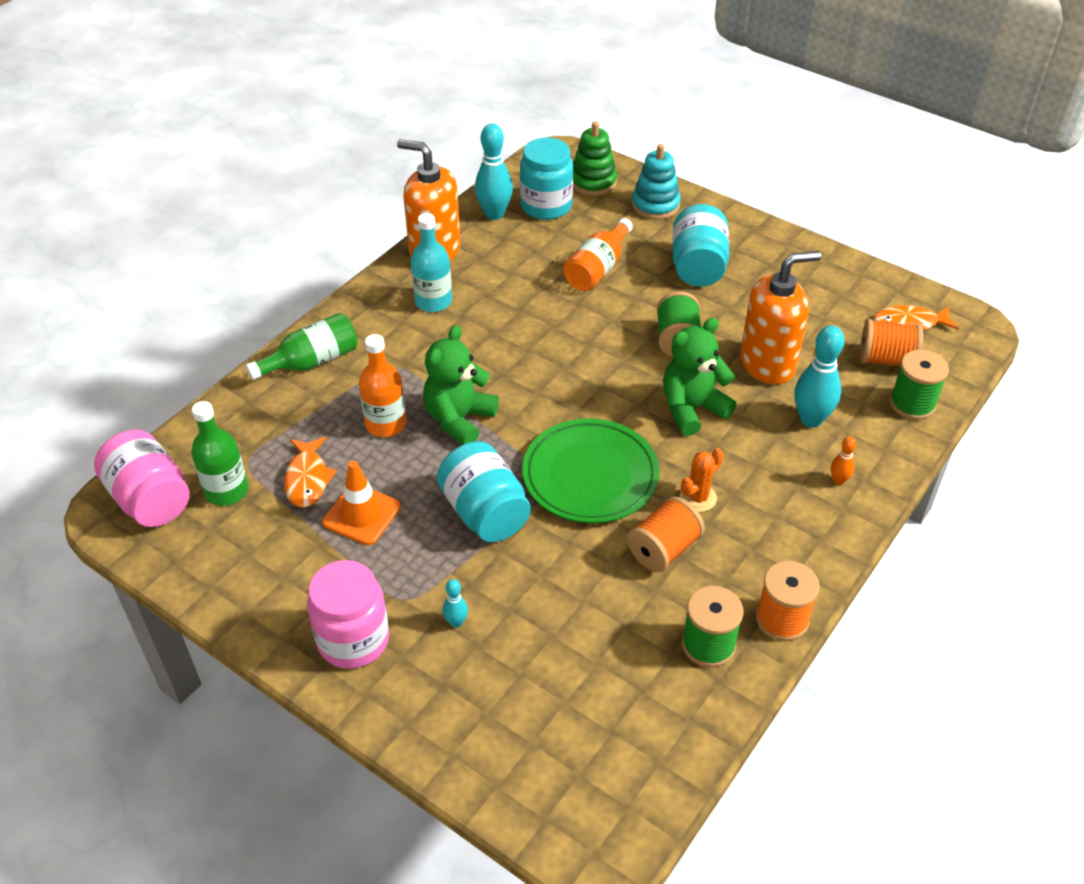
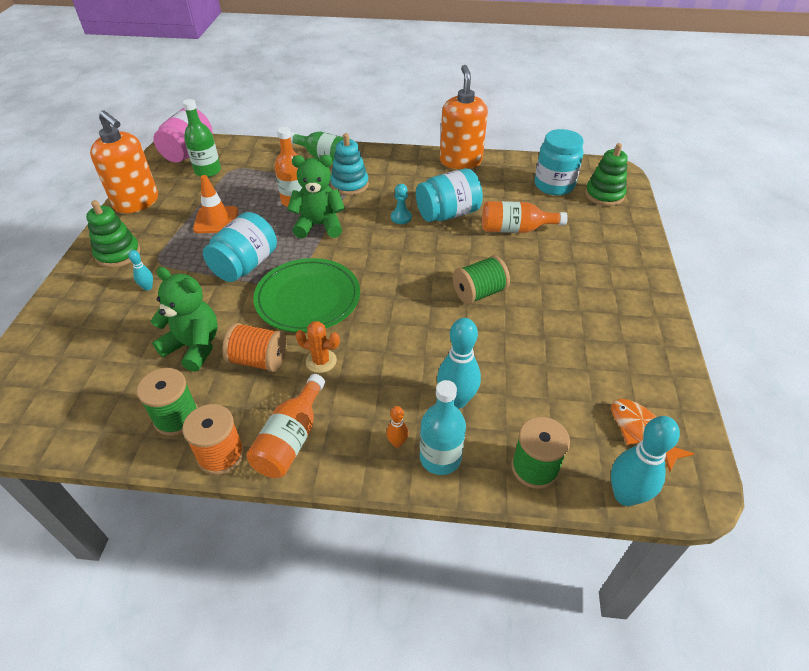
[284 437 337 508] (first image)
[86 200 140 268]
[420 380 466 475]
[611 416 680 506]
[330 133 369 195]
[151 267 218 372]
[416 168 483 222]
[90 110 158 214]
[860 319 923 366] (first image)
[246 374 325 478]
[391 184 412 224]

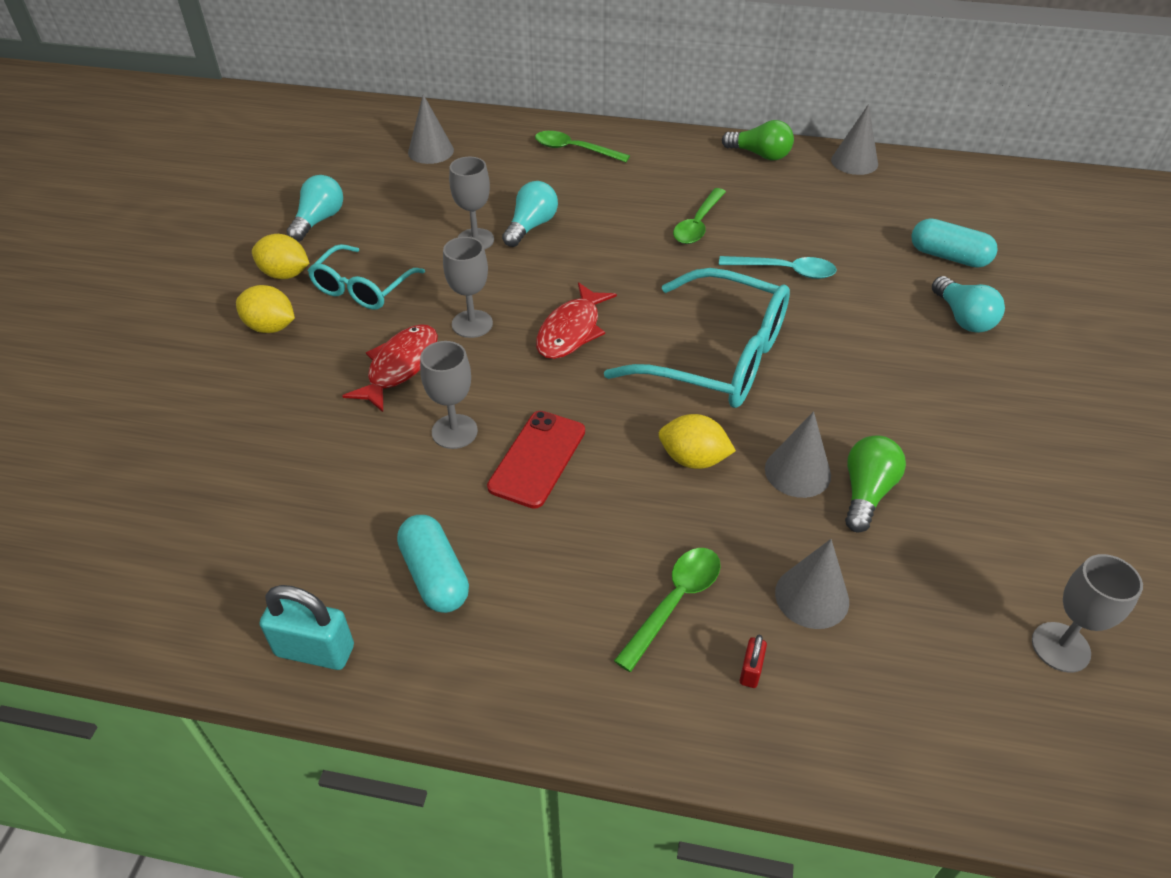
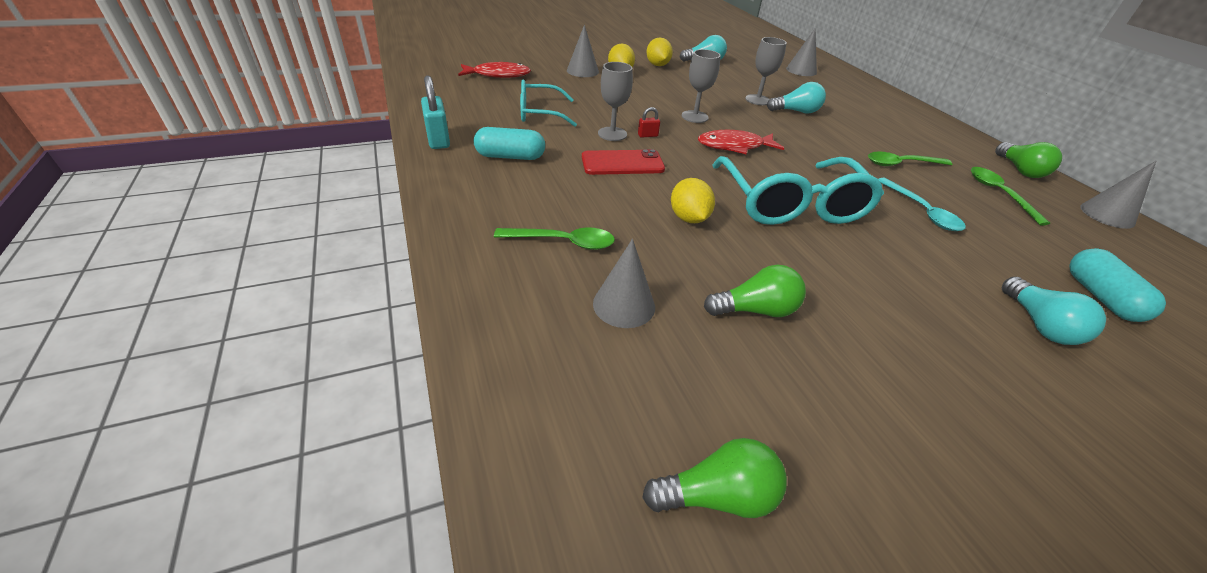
[520 80 577 127]
[458 62 531 78]
[474 127 545 160]
[971 167 1050 226]
[638 107 660 138]
[567 25 599 77]
[1002 276 1106 345]
[642 438 787 518]

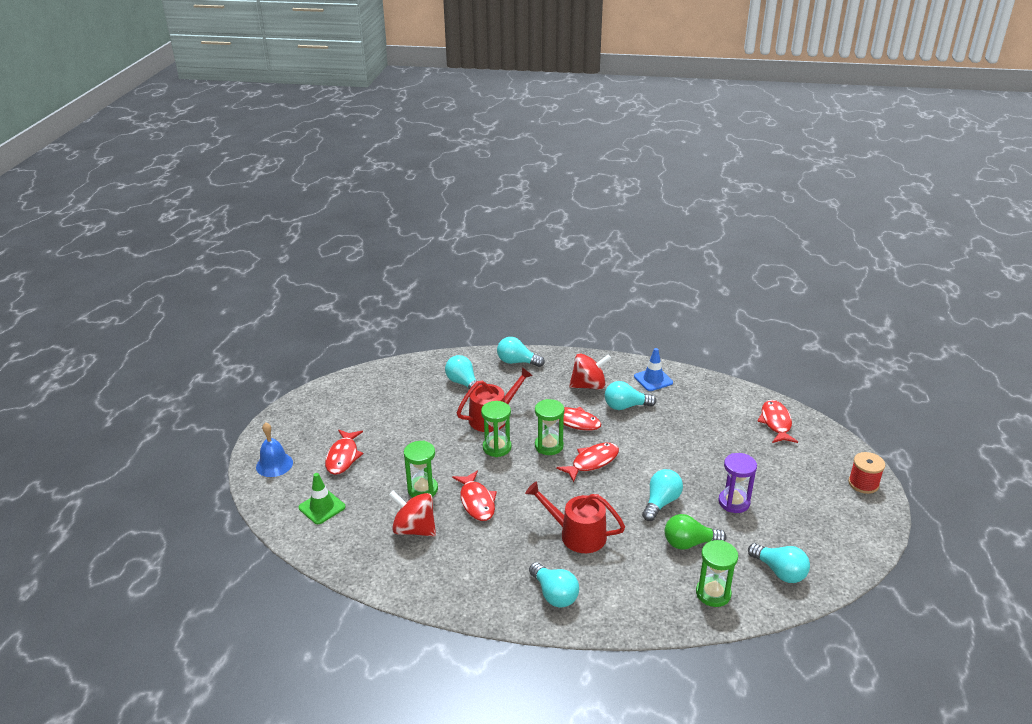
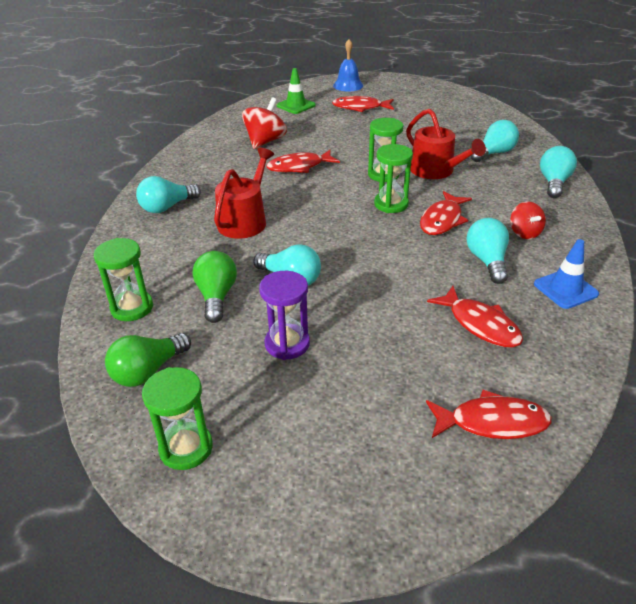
[142 367 213 470]
[427 286 523 348]
[510 202 546 239]
[105 333 191 387]
[848 452 885 494] (first image)

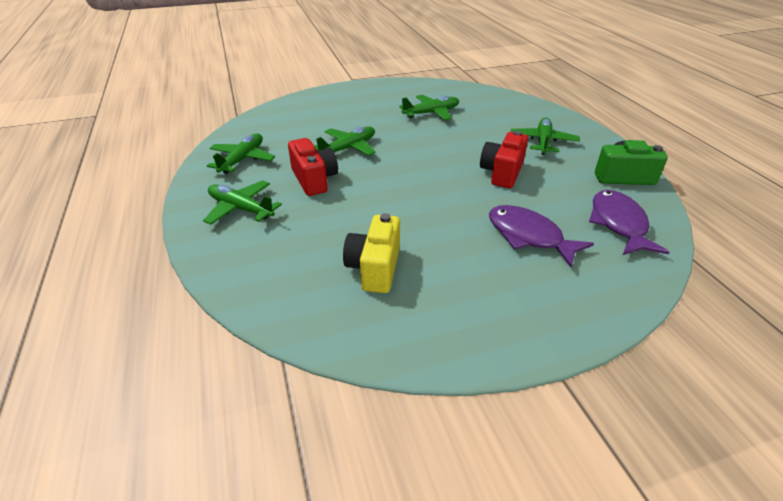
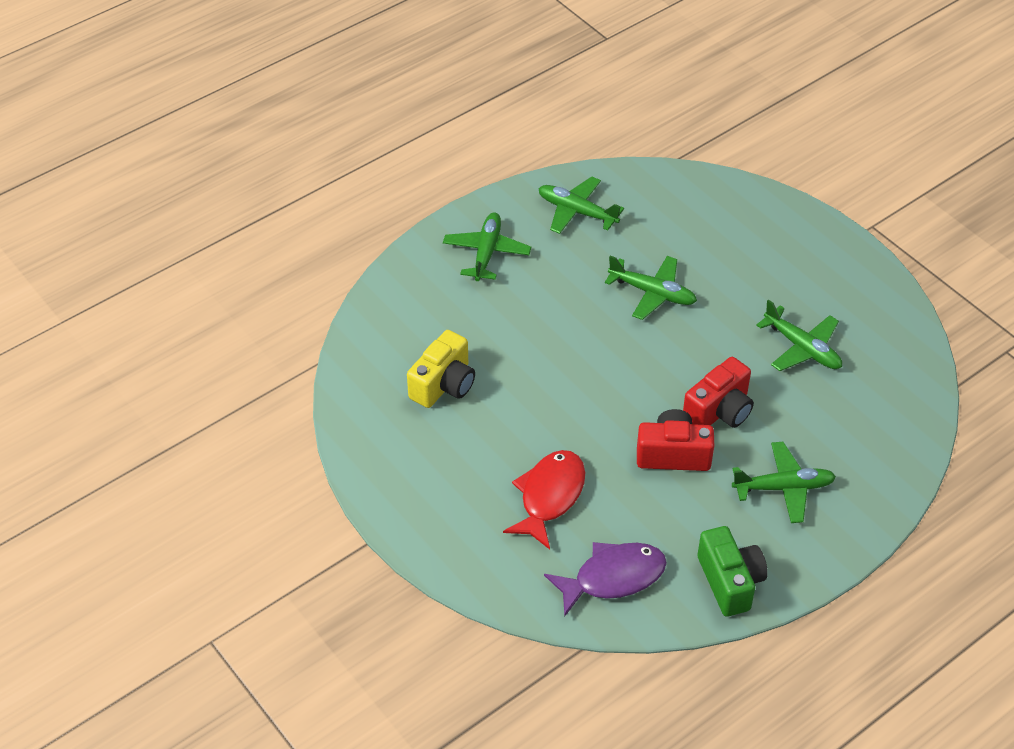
[538 177 624 234]
[683 357 754 428]
[407 330 475 408]
[503 450 585 549]

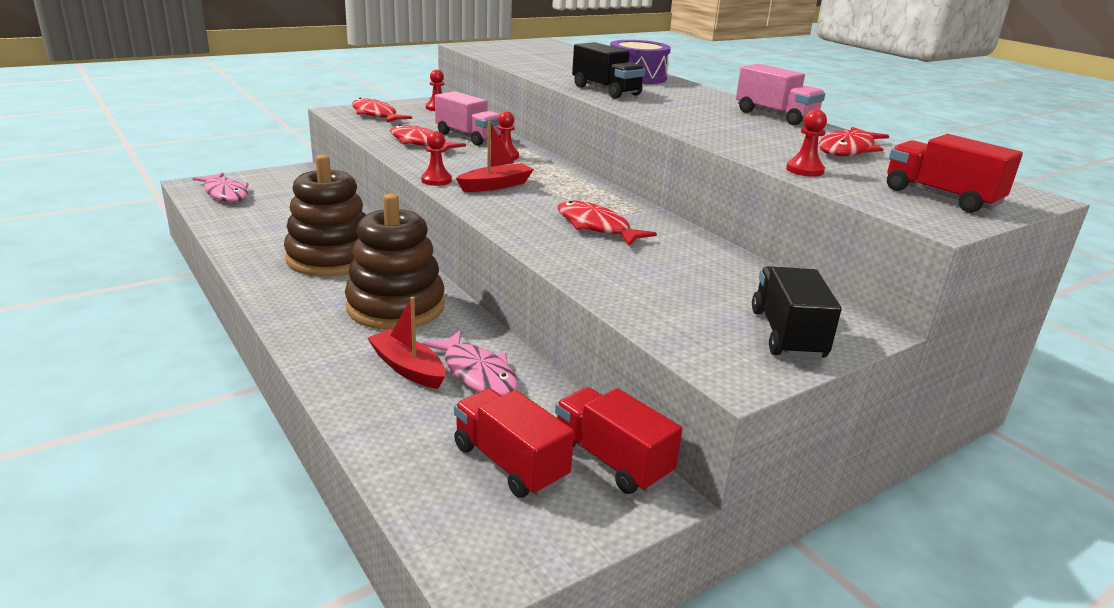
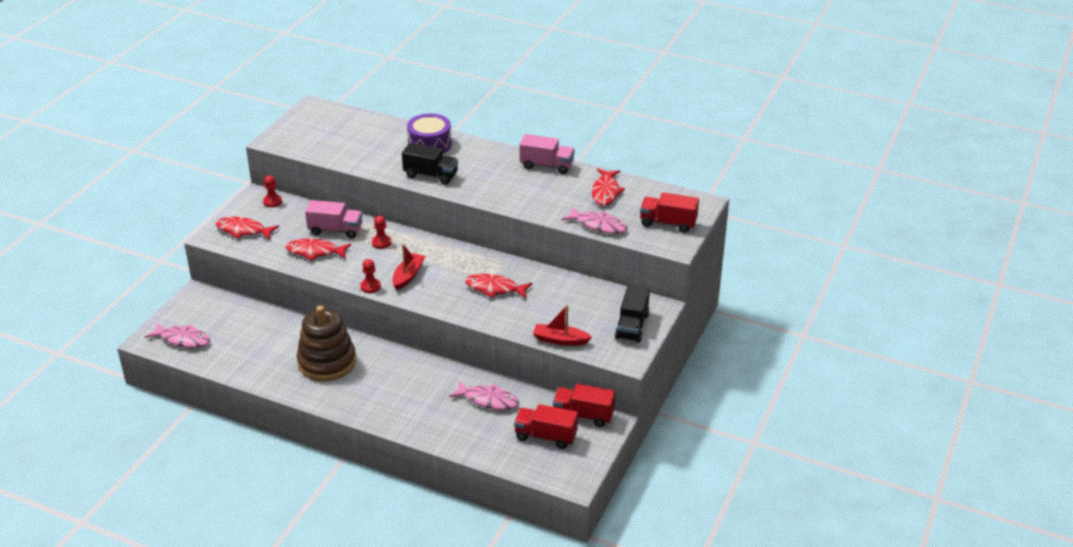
[345 193 445 330] (first image)
[533 305 592 346]
[615 284 650 343]
[562 206 628 234]

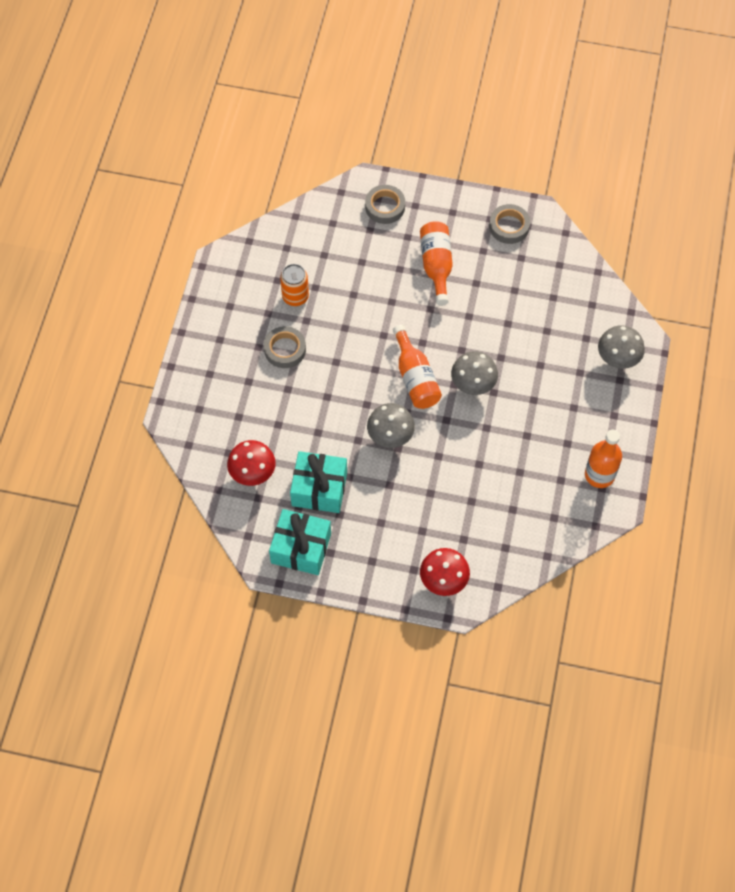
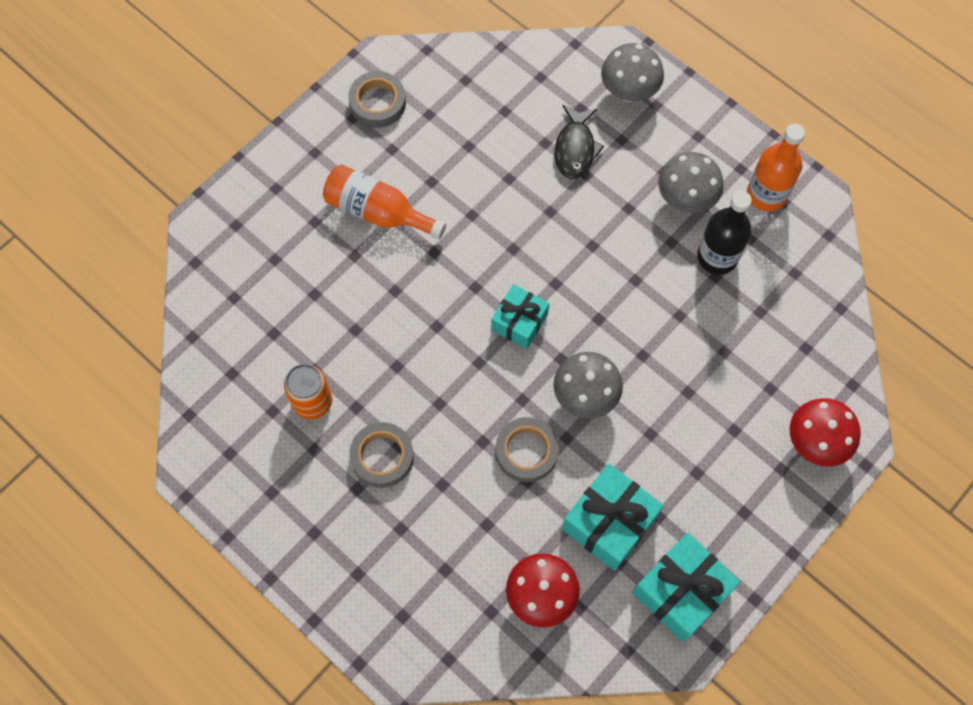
[496 417 559 482]
[491 284 549 349]
[658 152 724 213]
[554 105 604 179]
[697 191 752 275]

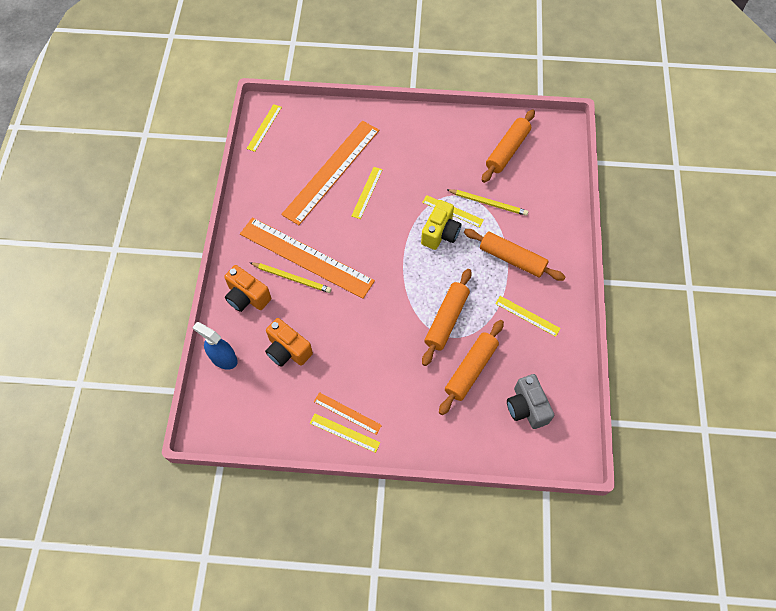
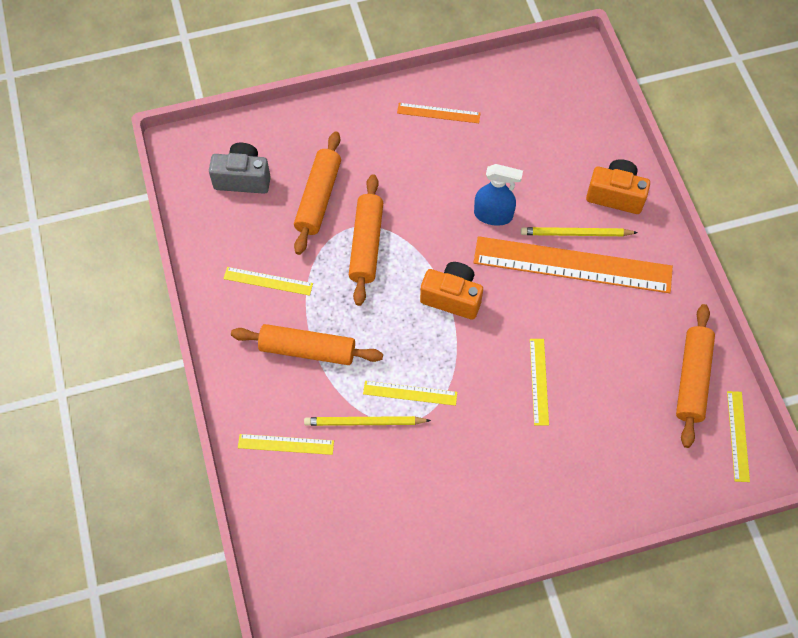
[474 164 523 226]
[420 262 483 320]
[281 121 379 225] (first image)
[238 434 334 455]
[421 200 461 250] (first image)
[676 304 715 448]
[209 143 271 194]

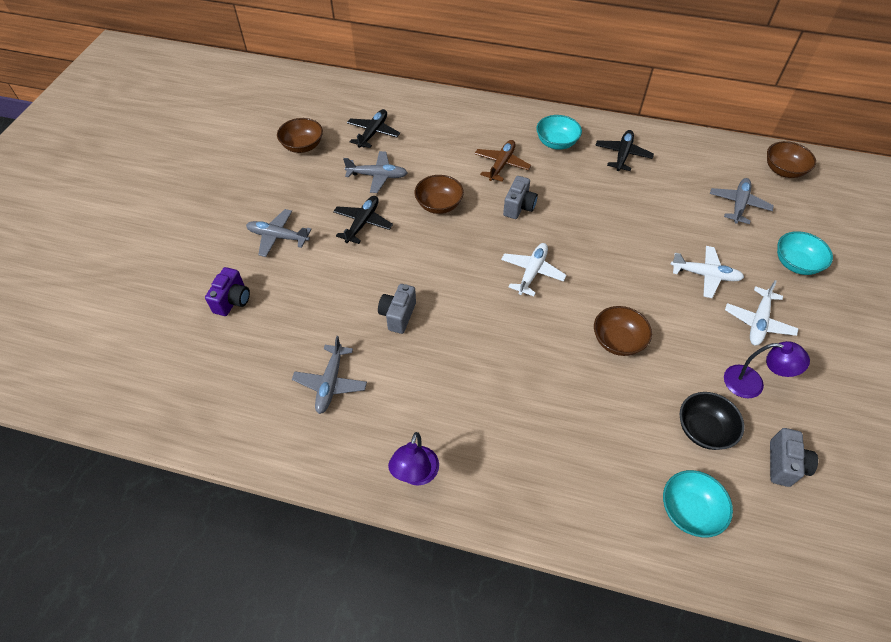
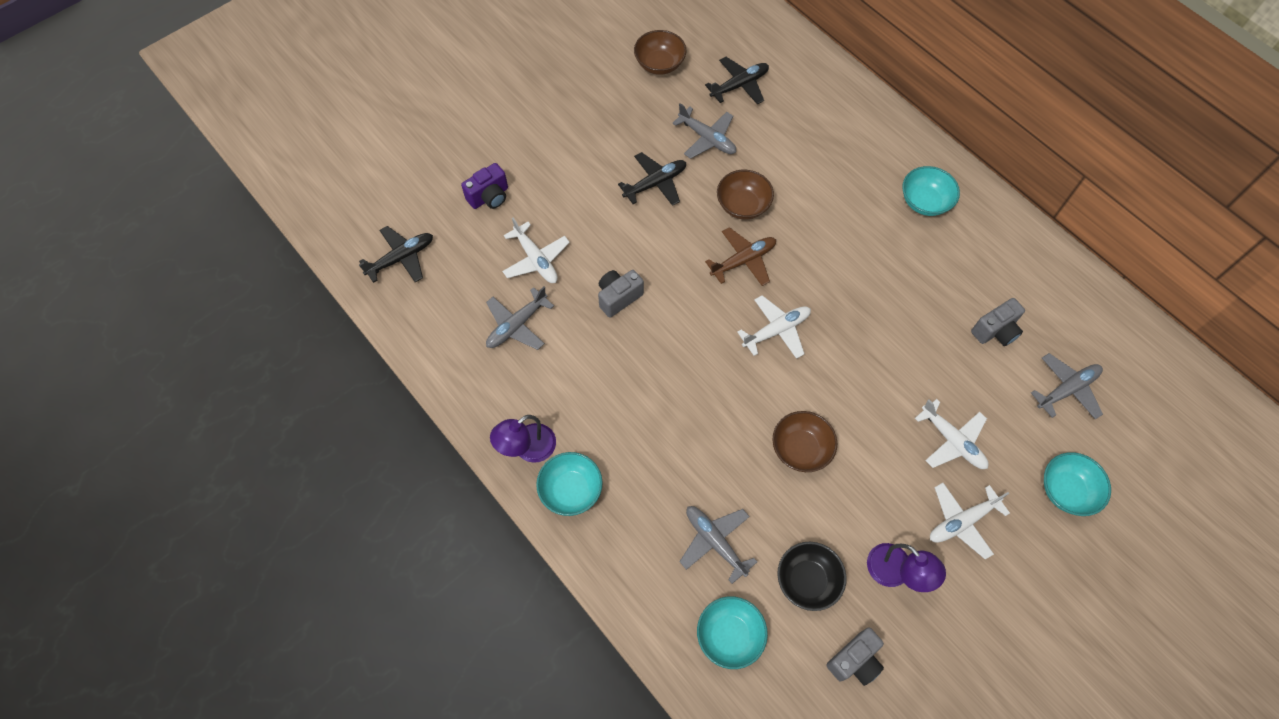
[679 506 757 584]
[705 227 776 286]
[971 298 1025 346]
[359 226 433 283]
[767 141 816 178] (first image)
[502 218 570 283]
[536 452 603 516]

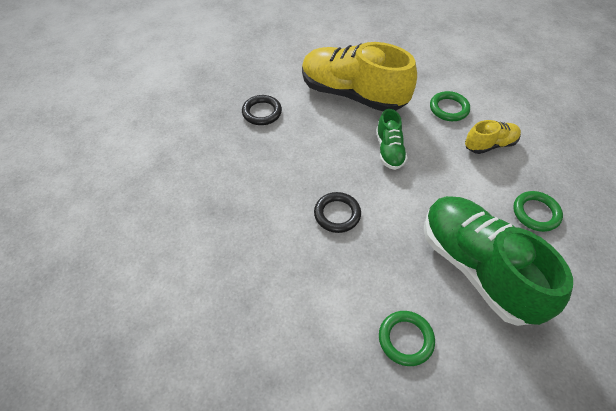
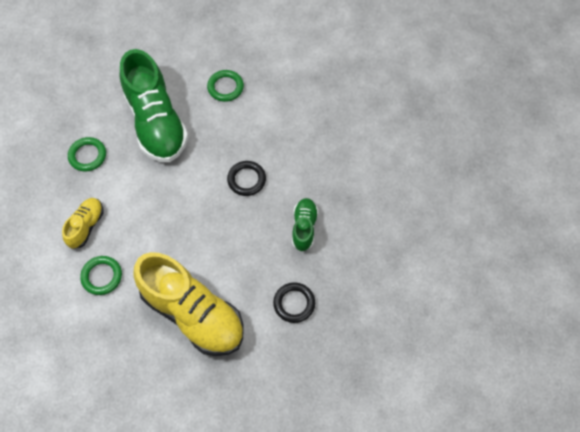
[292 198 318 251]
[62 198 104 248]

